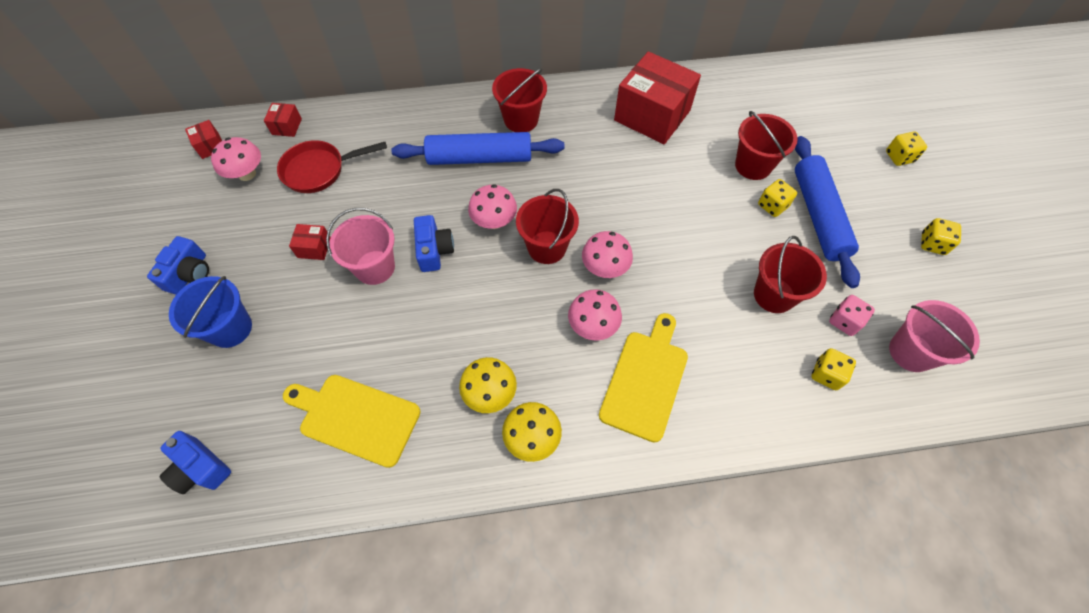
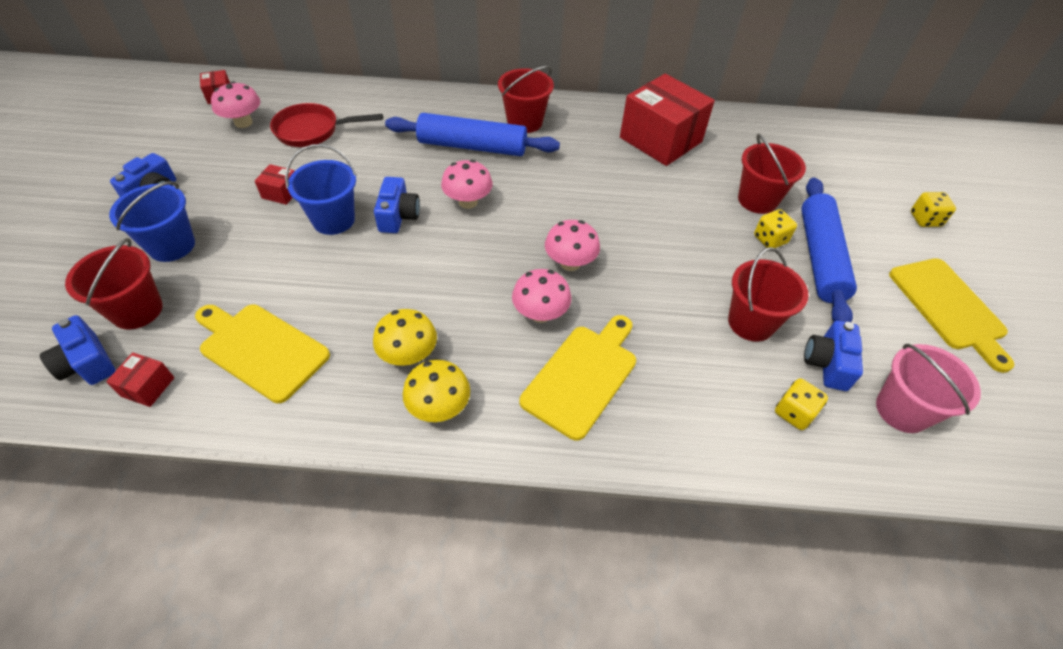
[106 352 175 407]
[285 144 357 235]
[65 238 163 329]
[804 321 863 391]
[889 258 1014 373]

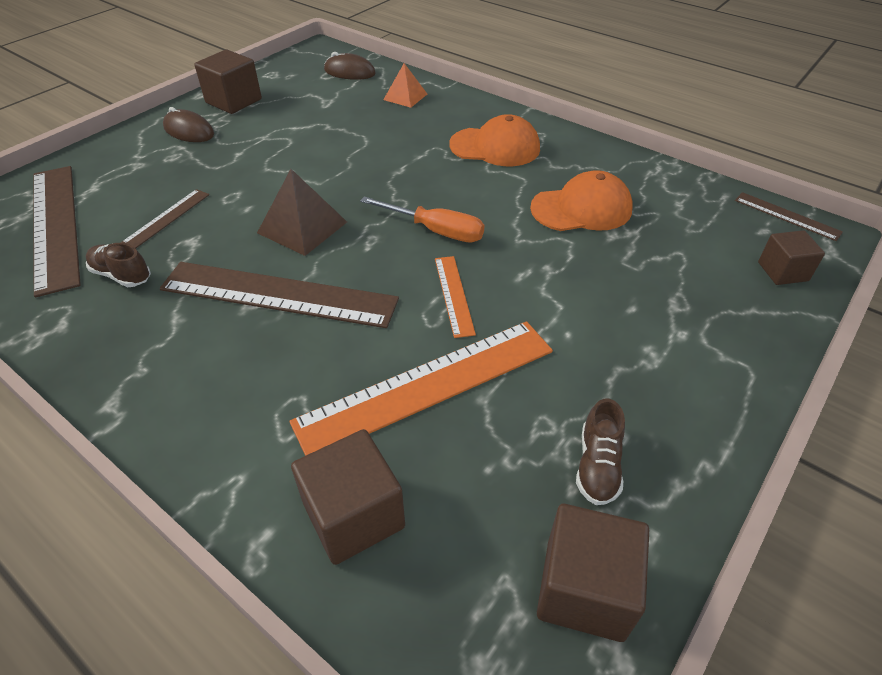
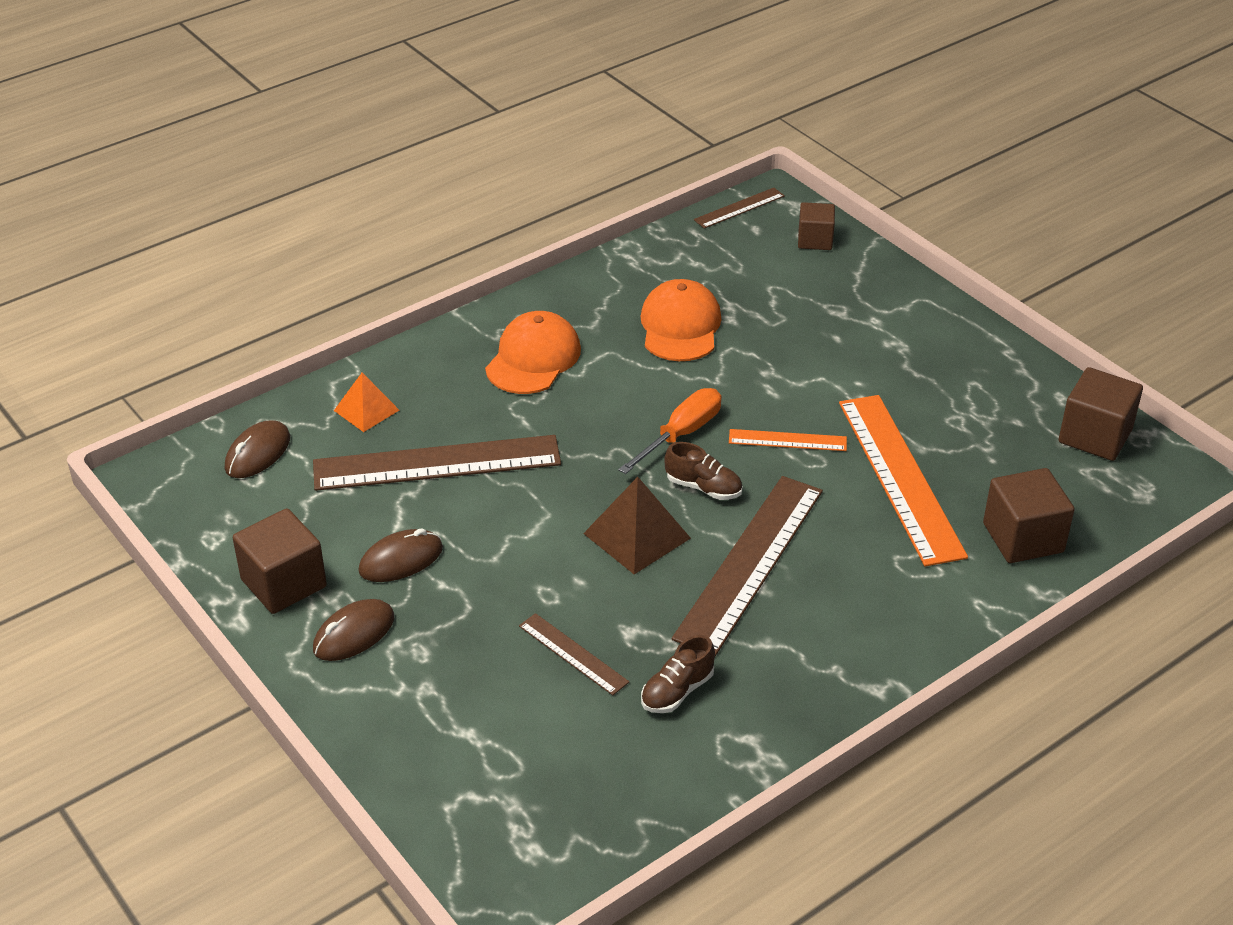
[313 435 561 491]
[664 442 742 500]
[358 528 443 582]

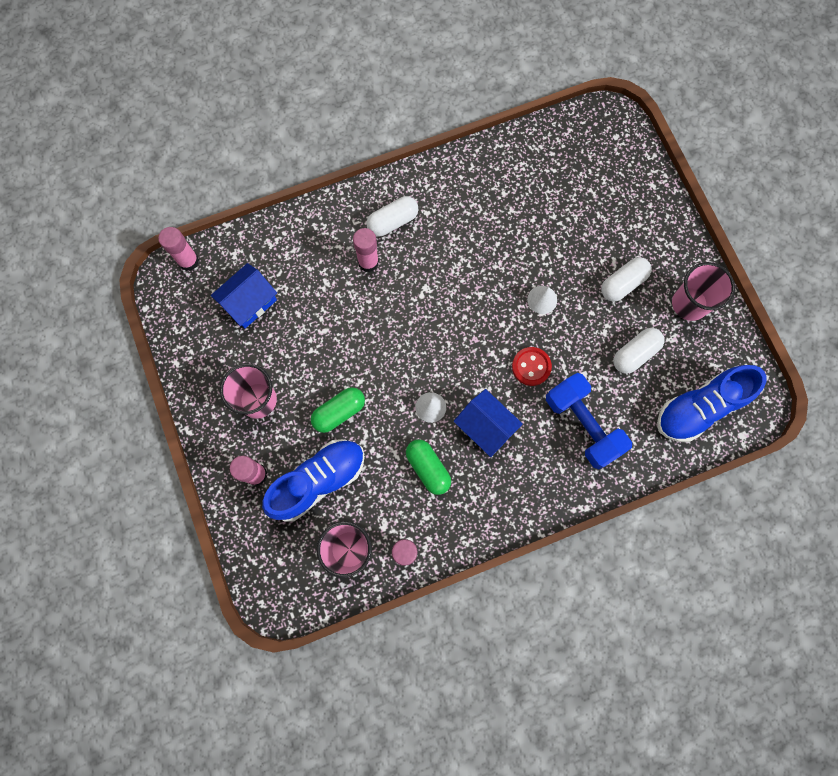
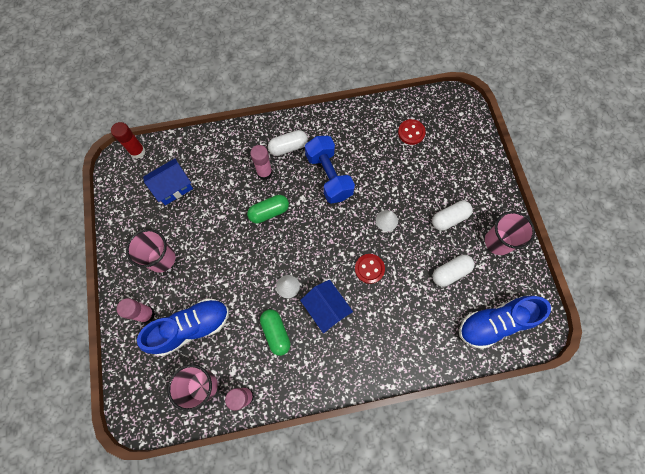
[111 122 145 159]
[247 195 289 223]
[305 136 355 204]
[398 119 426 145]

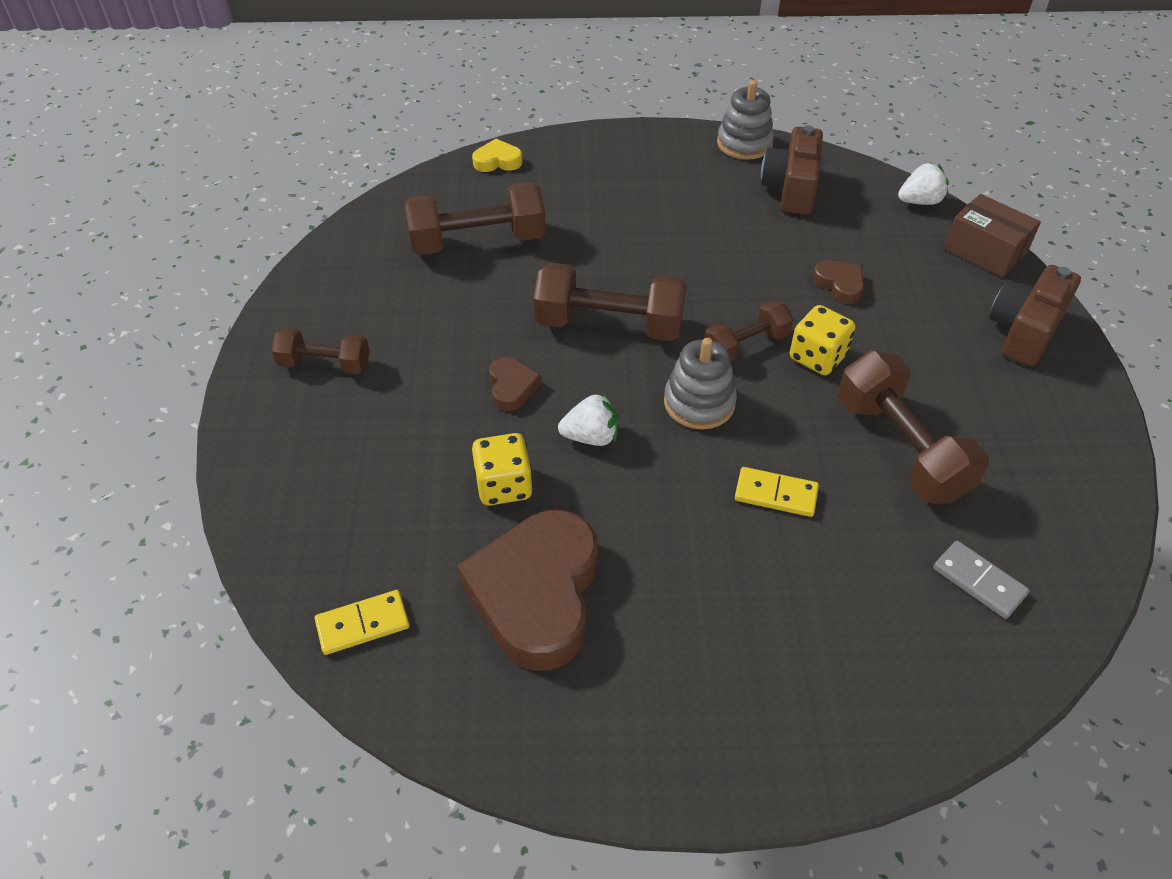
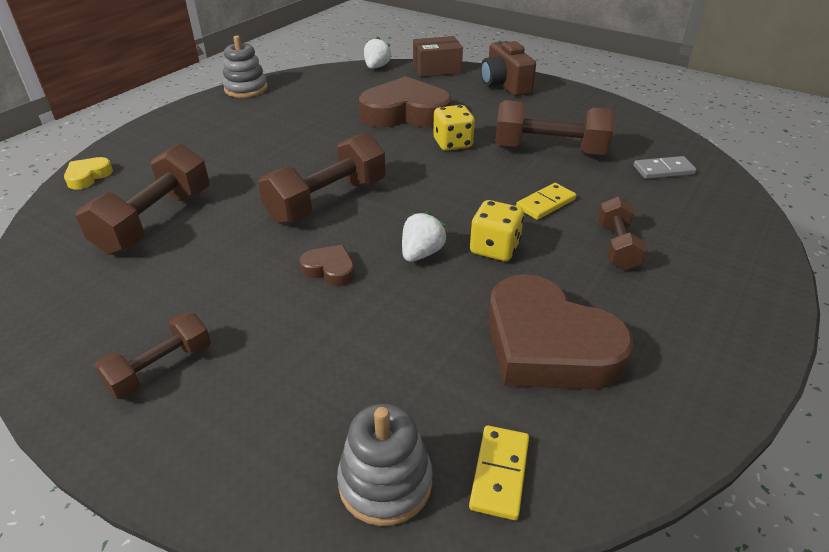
[470 200 524 261]
[337 404 433 526]
[598 197 647 270]
[761 125 823 215] (first image)
[359 76 452 128]

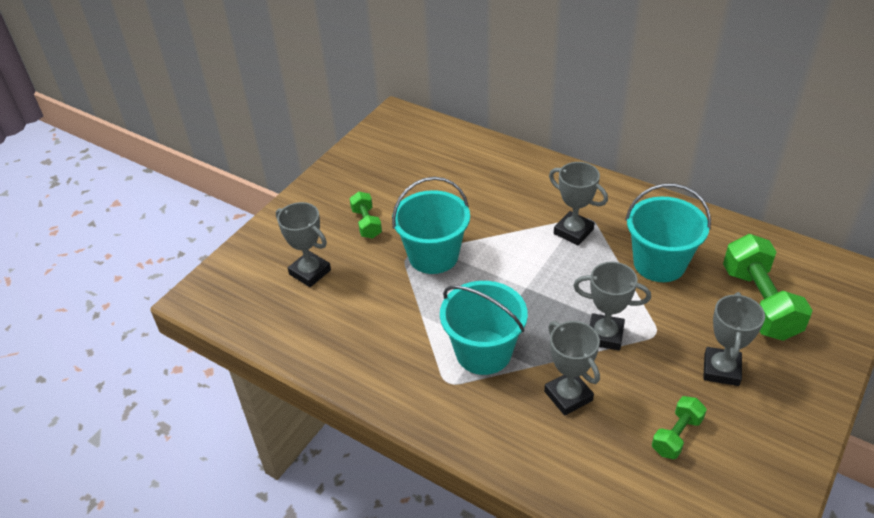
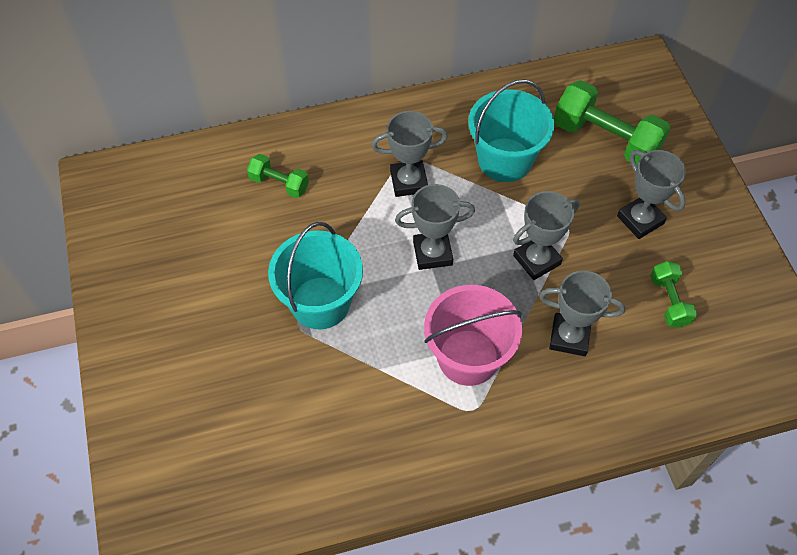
[395 184 475 270]
[247 154 309 198]
[424 285 522 386]

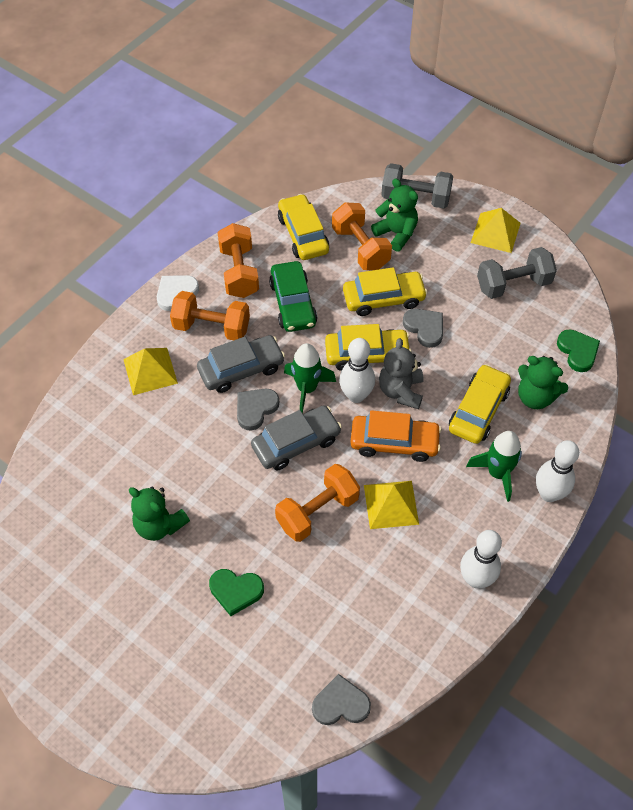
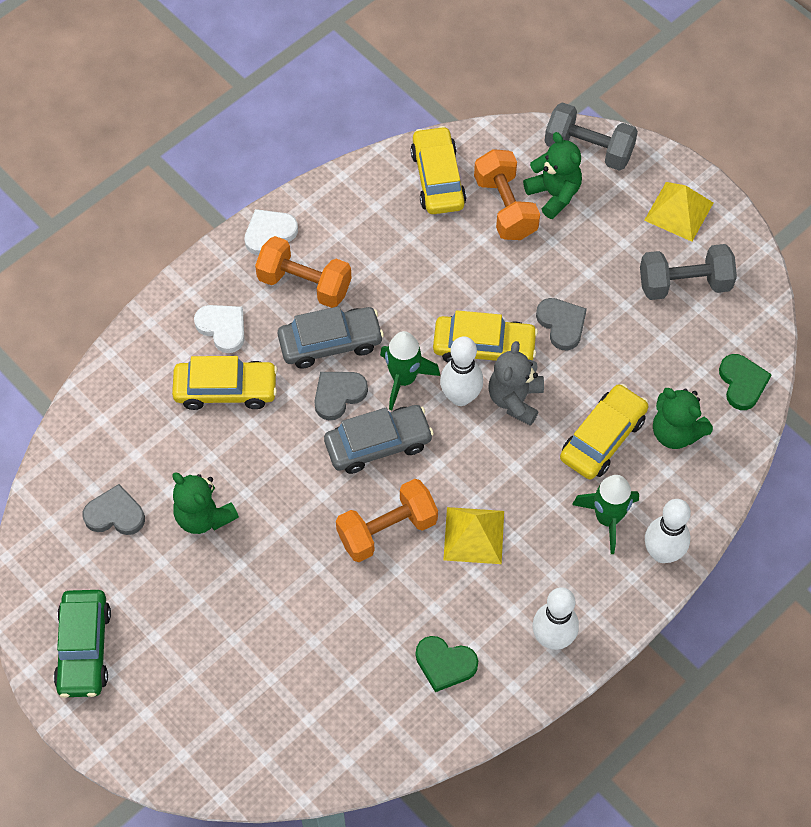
[194 305 245 353]
[416 636 478 692]
[218 223 259 298] (first image)
[54 590 111 698]
[83 484 145 535]
[172 356 278 410]
[351 410 442 462] (first image)

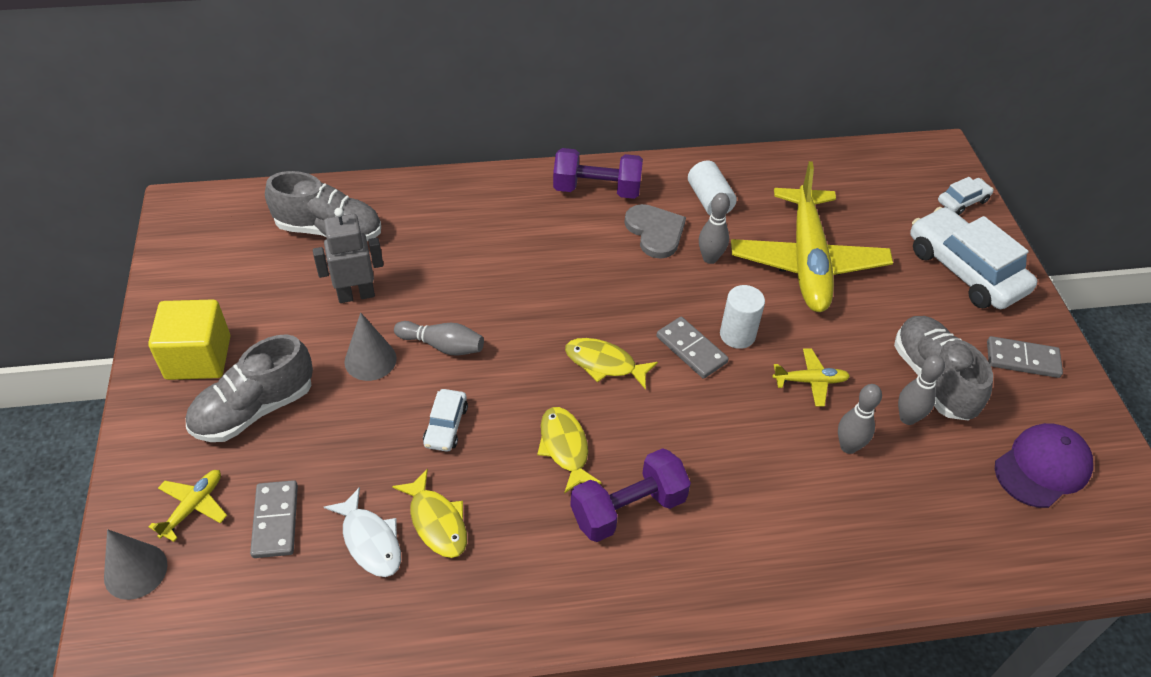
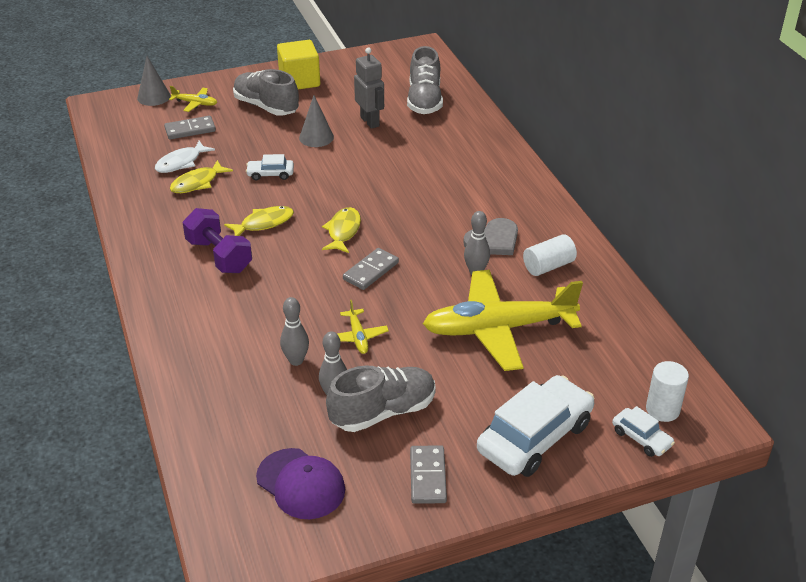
[394 321 484 355] (first image)
[553 148 643 199] (first image)
[646 361 689 422]

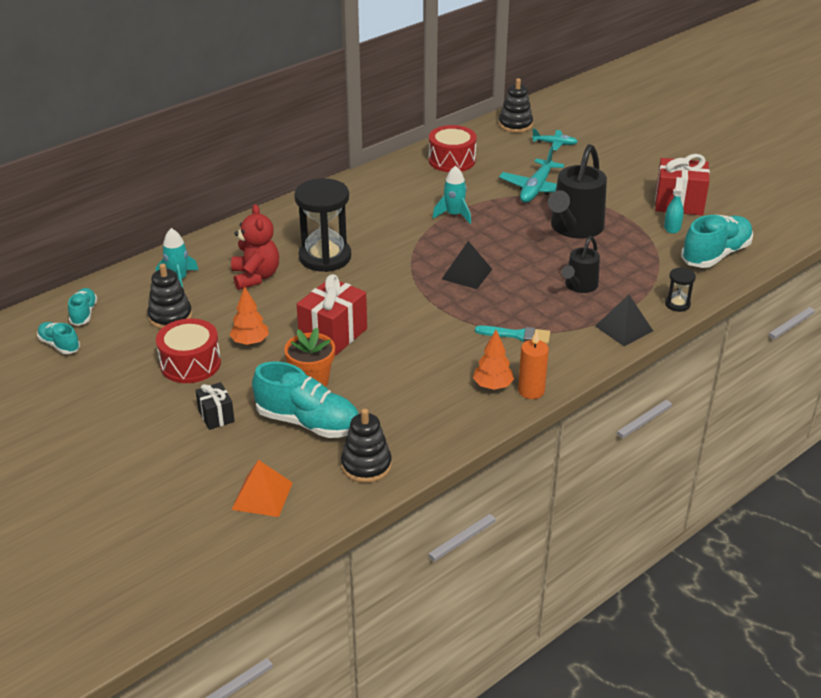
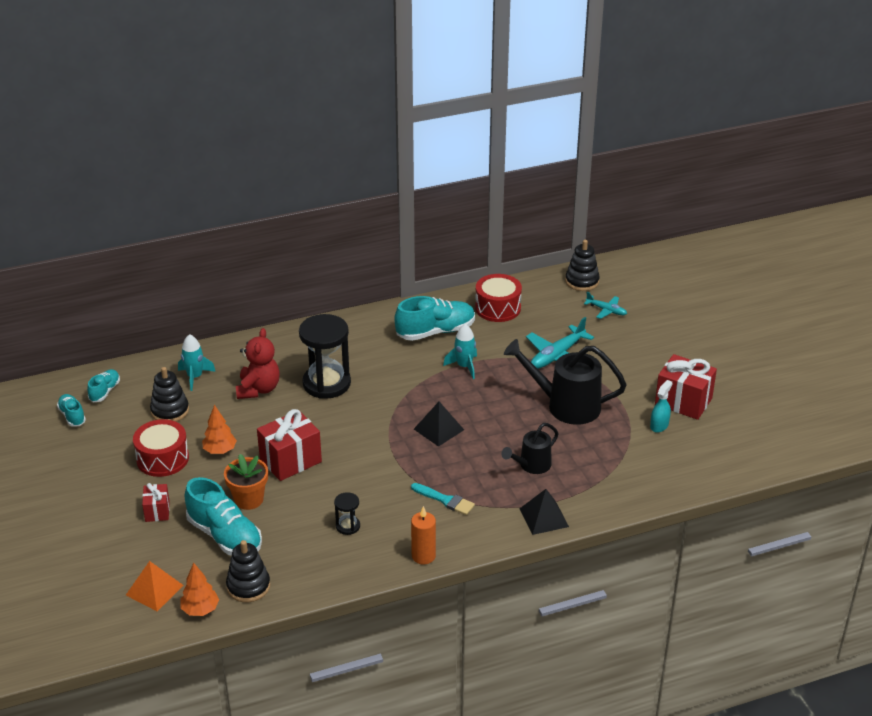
[142 483 170 522]
[181 562 219 616]
[504 339 627 425]
[334 492 360 535]
[394 296 475 341]

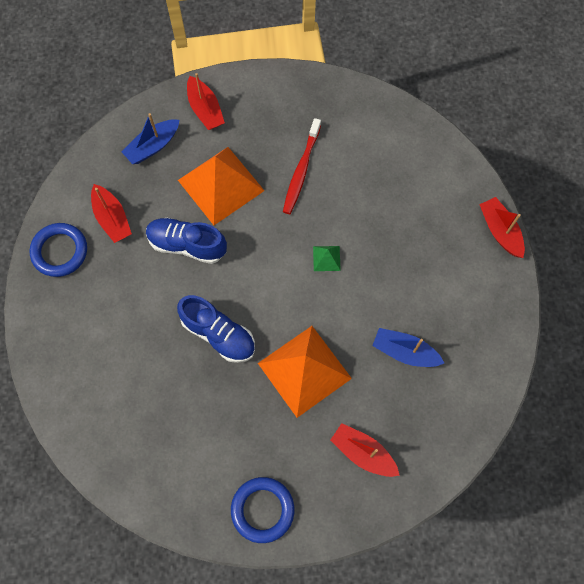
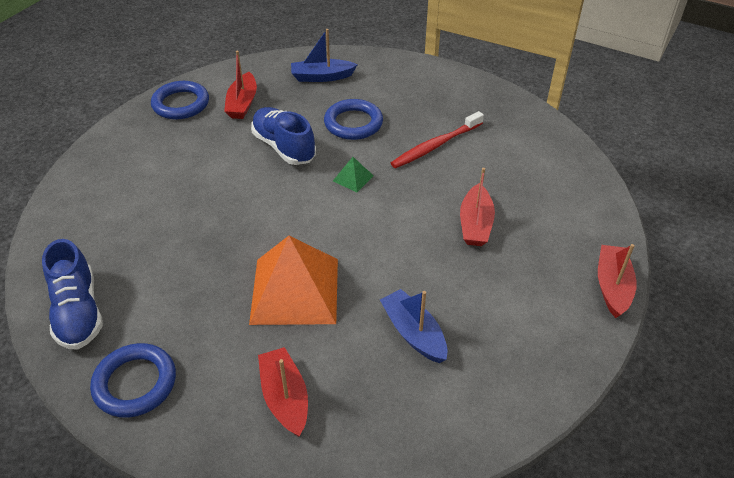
[42 239 103 350]
[324 99 383 140]
[460 168 495 246]
[333 157 374 192]

